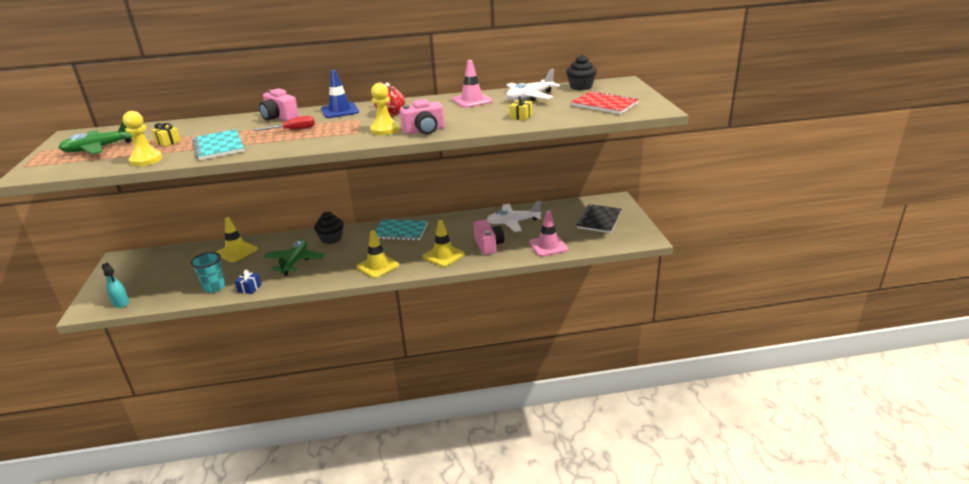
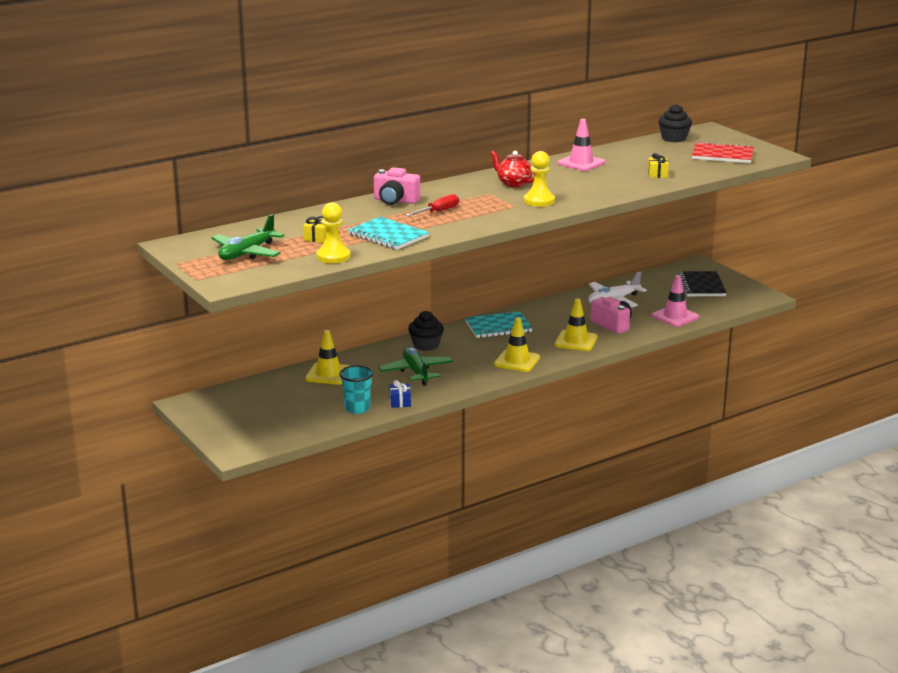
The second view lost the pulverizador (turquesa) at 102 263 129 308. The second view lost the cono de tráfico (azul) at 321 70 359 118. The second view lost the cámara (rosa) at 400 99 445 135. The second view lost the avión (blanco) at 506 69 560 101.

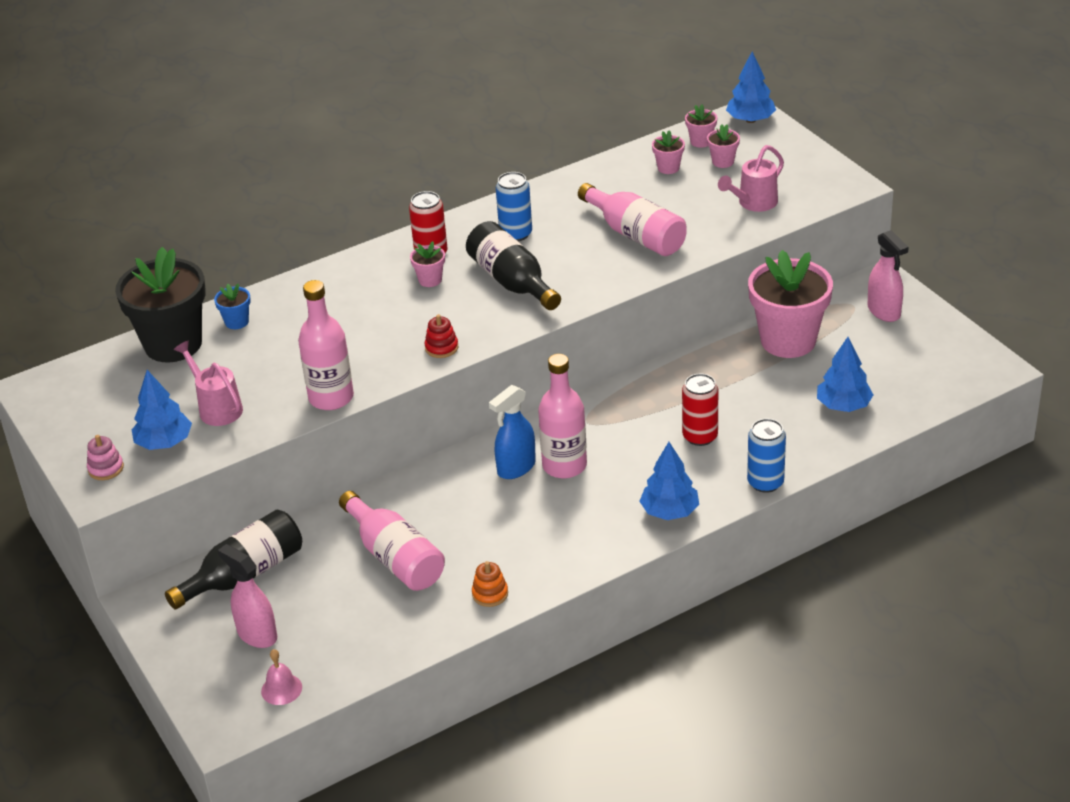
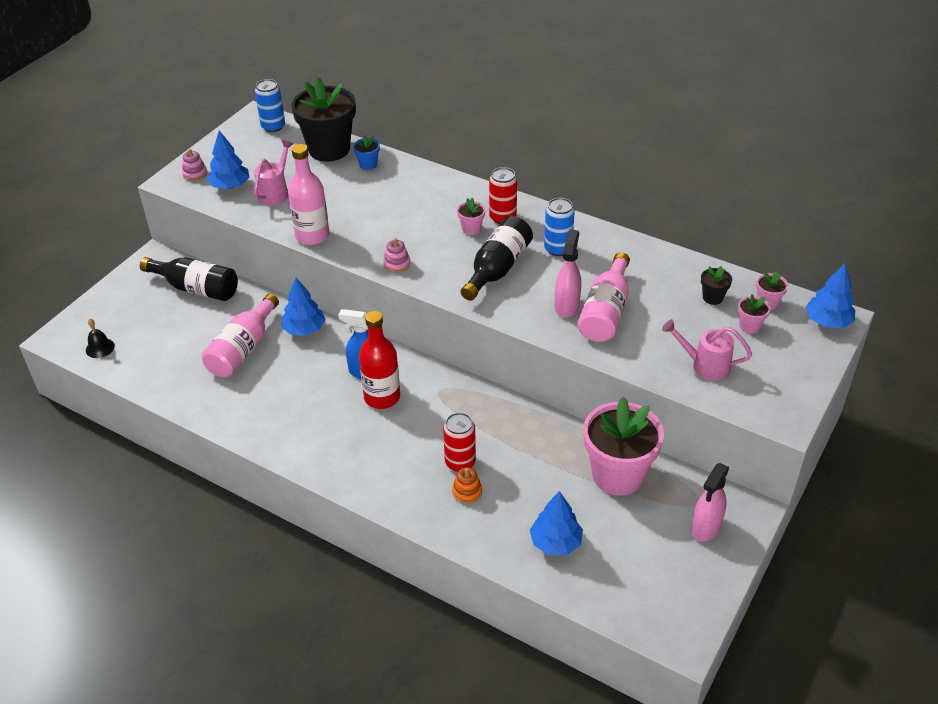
The pulverizador (rosa) ended up elsewhere, having gone from 218 544 277 648 to 555 229 581 318. What was the campana (rosa) at 261 649 302 705 turned into the campana (negro) at 86 319 115 358. What was the juguete apilable (rojo) at 424 314 458 358 turned into the juguete apilable (rosa) at 383 238 410 273. The juguete apilable (naranja) ended up elsewhere, having gone from 472 561 508 607 to 452 467 482 504. What was the botella (rosa) at 538 354 587 478 turned into the botella (rojo) at 359 311 400 409. The árbol (azul) ended up elsewhere, having gone from 639 442 699 520 to 281 278 325 336. What was the maceta (rosa) at 652 130 685 174 turned into the maceta (negro) at 701 266 732 305. The lata (azul) ended up elsewhere, having gone from 747 419 786 493 to 255 79 285 132.

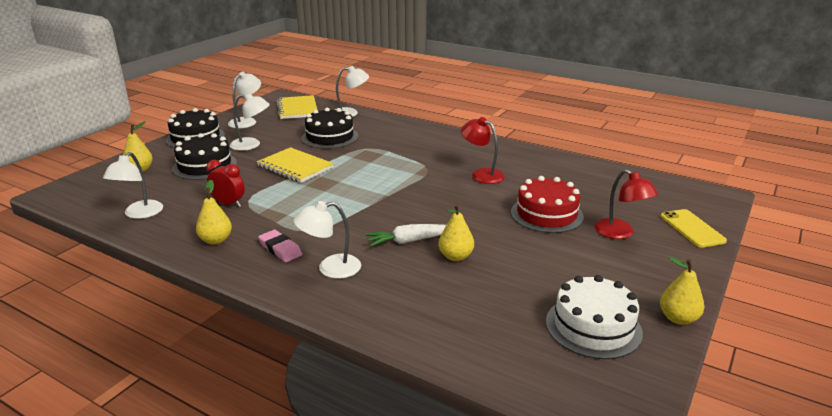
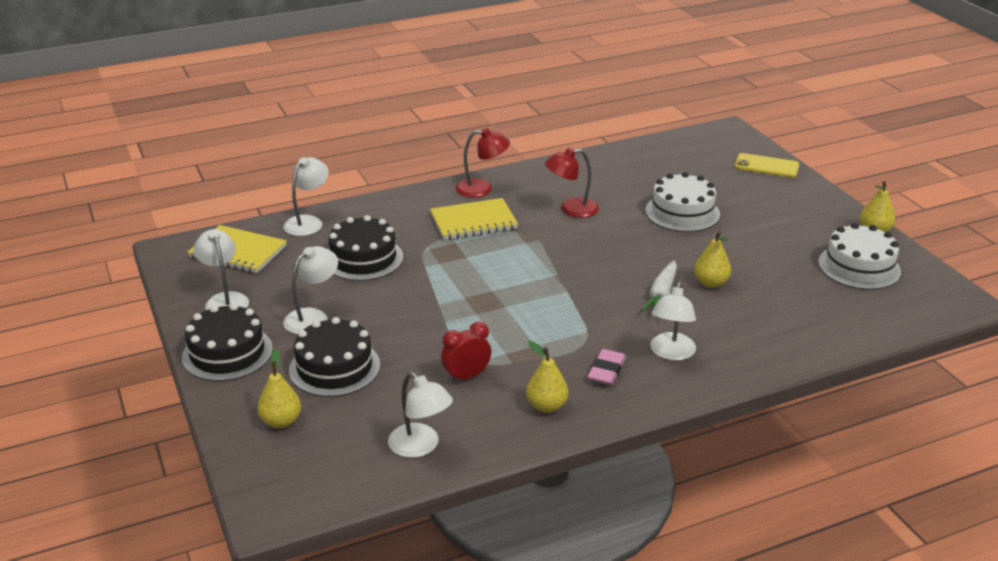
The cuaderno (amarillo) ended up elsewhere, having gone from 257 147 334 183 to 430 198 518 240. The goma de borrar (rosa) at 258 230 302 262 ended up facing another way, 60 degrees counterclockwise from before. What was the tarta (rojo) at 511 176 584 233 turned into the tarta (blanco) at 645 172 720 232. The lámpara (rojo) ended up elsewhere, having gone from 594 169 658 239 to 456 128 510 197.

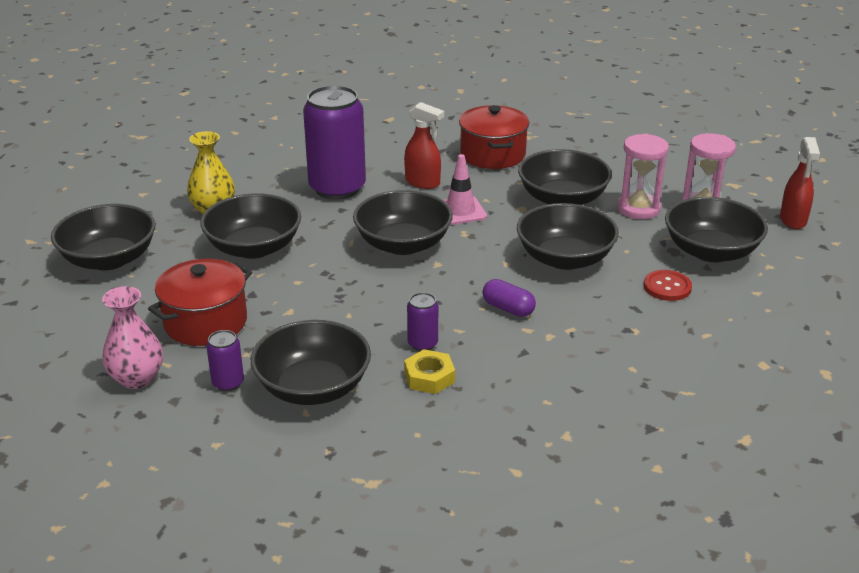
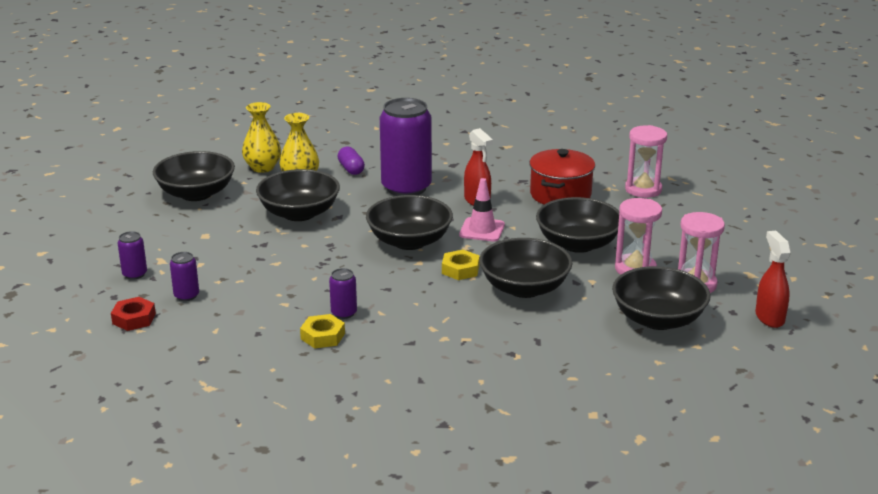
Where the florero (rosa) stood at 102 286 163 389, the lata (morado) came to stand at 118 231 147 280. The second view lost the olla (rojo) at 148 259 252 346. The second view lost the cuenco (negro) at 251 320 371 405. The cápsula (morado) ended up elsewhere, having gone from 482 279 536 317 to 337 146 365 175. The second view lost the botón (rojo) at 644 270 692 301. The pulverizador (rojo) at 780 137 820 229 ended up facing another way, 135 degrees clockwise from before. The second view gained the tuerca (rojo) at 111 297 156 331. The second view gained the florero (amarillo) at 242 102 281 173. The second view gained the tuerca (amarillo) at 442 249 480 280. The second view gained the reloj de arena (rosa) at 625 125 667 198.

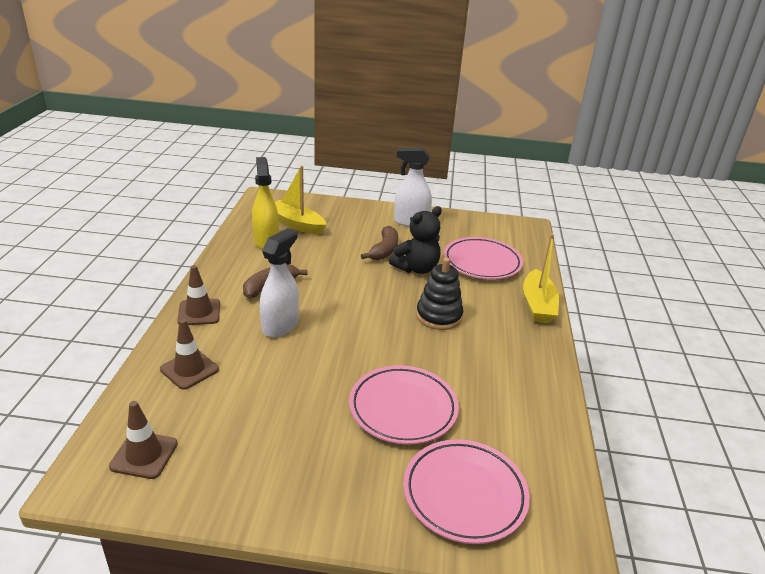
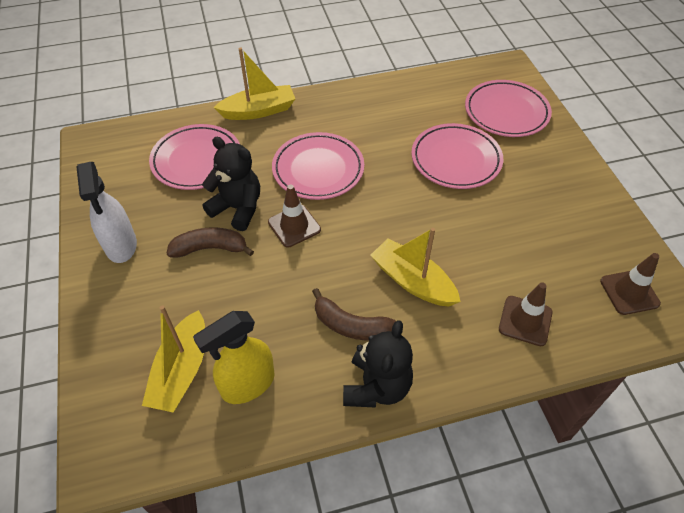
The cono de tráfico (marrón) ended up elsewhere, having gone from 177 265 220 325 to 268 184 321 247. Where the pulverizador (blanco) stood at 260 228 299 337, the barco (amarillo) came to stand at 370 228 461 306. Where the juguete apilable (negro) stood at 416 258 464 330, the plato (rosa) came to stand at 272 132 364 200. The second view gained the osito (negro) at 343 320 413 408.

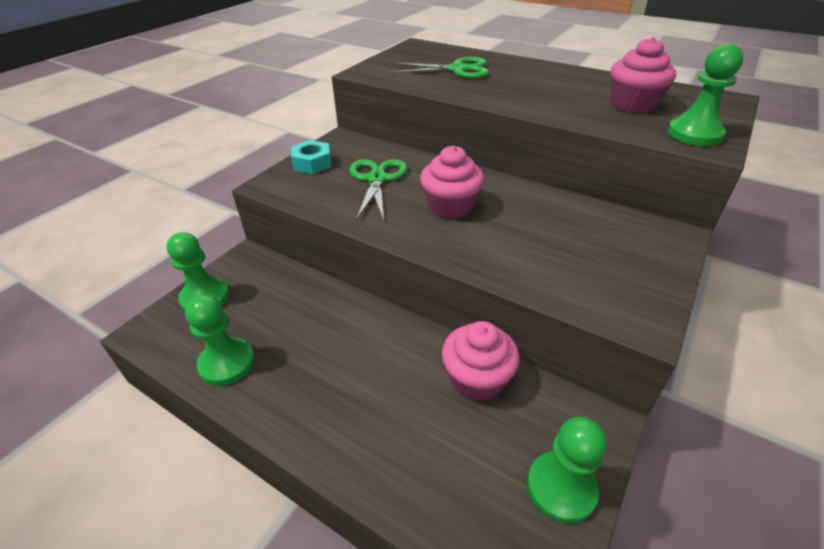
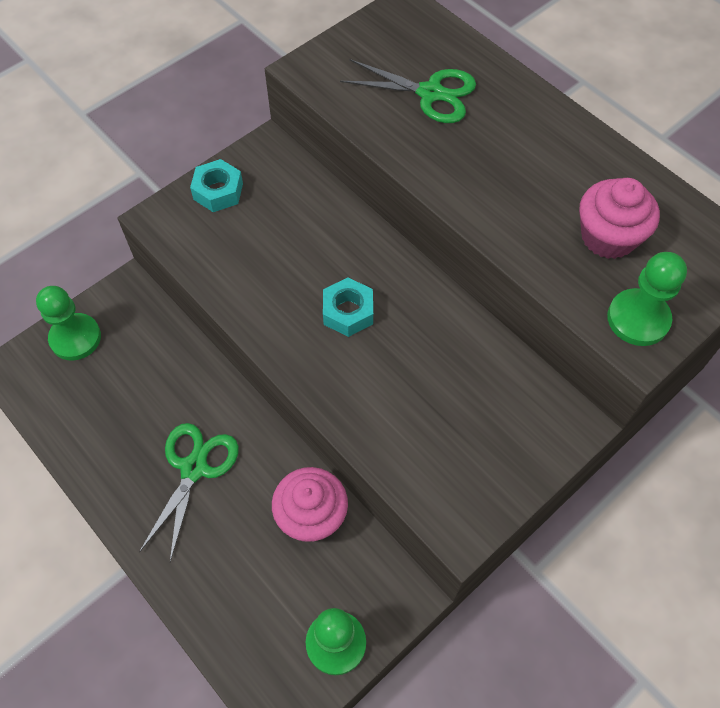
The second view lost the peón (verde) at 185 294 255 386. The tijeras (verde) ended up elsewhere, having gone from 349 159 407 221 to 139 423 239 562. Where the magdalena (rosa) stood at 420 146 484 219, the tuerca (turquesa) came to stand at 323 277 373 337.

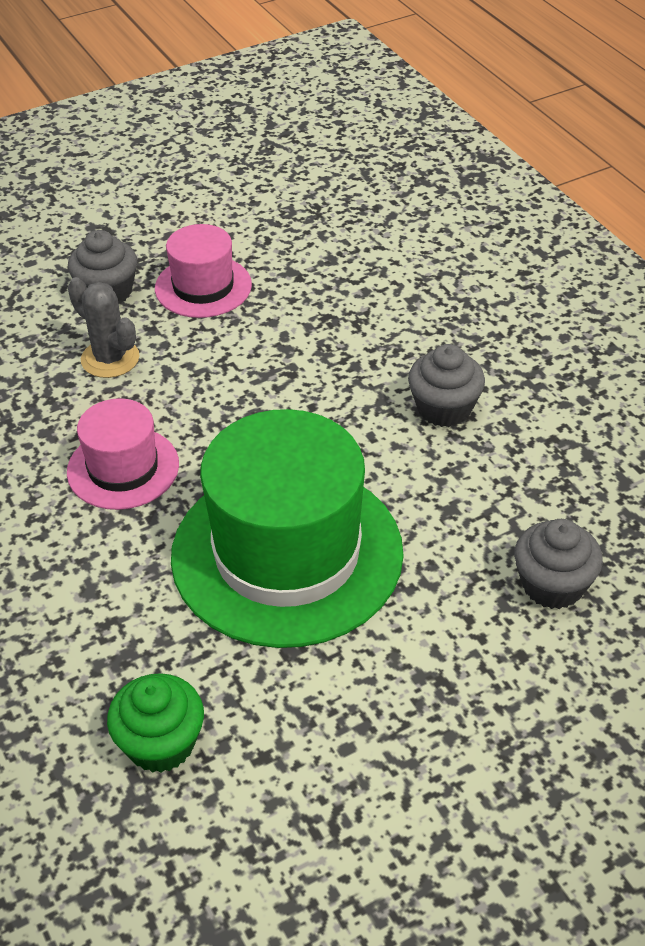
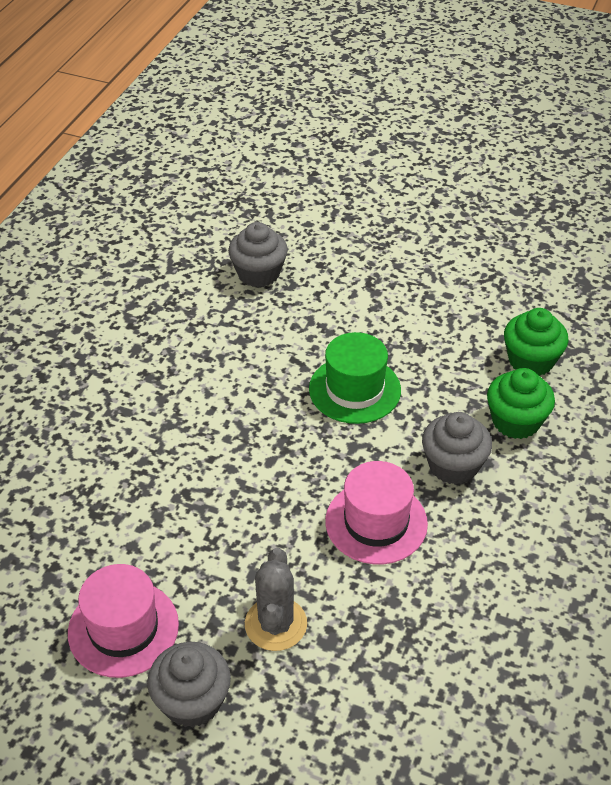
The size of the sombrero (verde) at 171 409 404 648 changed by a factor of 0.51. The magdalena (gris) ended up elsewhere, having gone from 408 344 485 427 to 422 412 492 485. The second view gained the magdalena (verde) at 487 368 555 439.

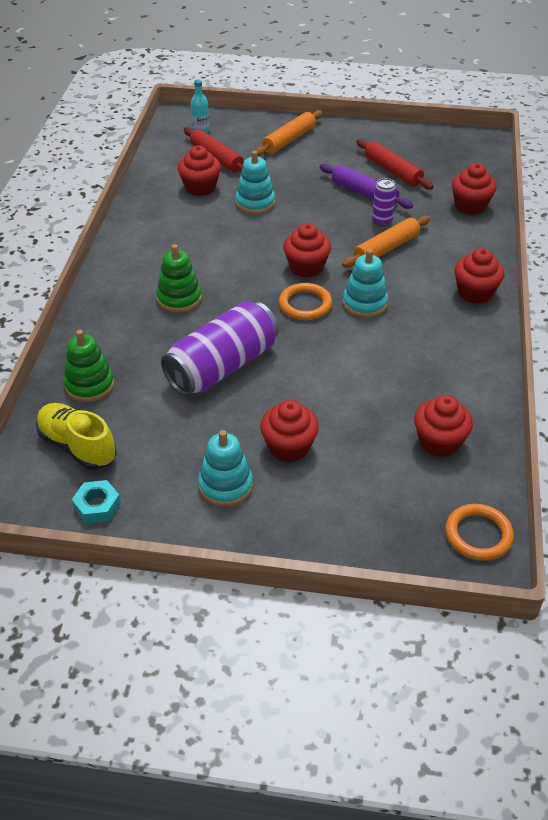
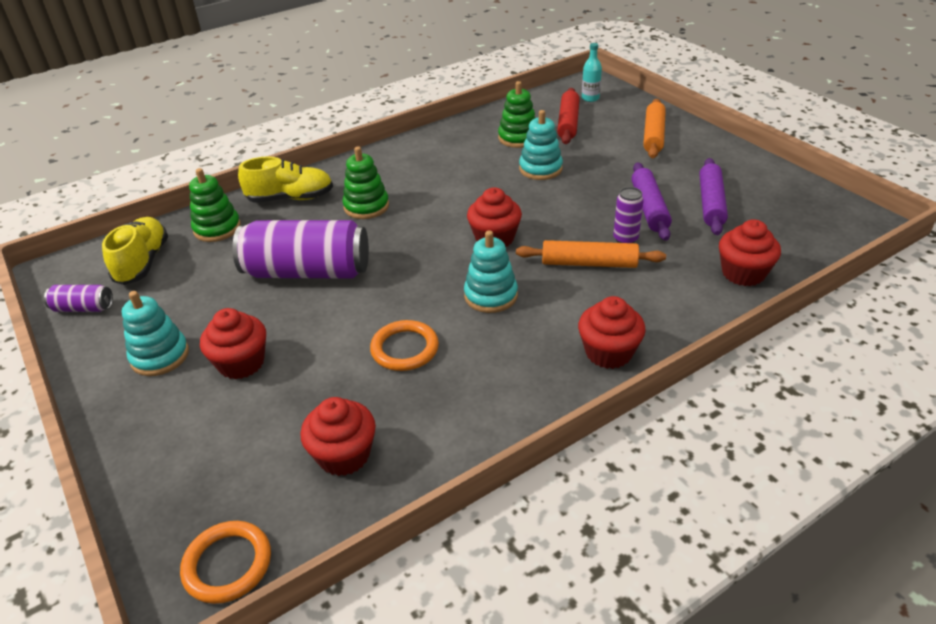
Where the tuerca (turquesa) stood at 72 480 121 524, the lata (morado) came to stand at 44 285 113 312. Where the magdalena (rojo) stood at 178 146 221 196, the juguete apilable (verde) came to stand at 498 81 536 148. The rodillo (naranja) at 255 110 323 156 ended up facing another way, 75 degrees counterclockwise from before. The anillo (naranja) ended up elsewhere, having gone from 279 283 332 320 to 370 320 439 371. What was the rodillo (rojo) at 356 139 434 190 turned into the rodillo (morado) at 699 158 728 235. The second view gained the zapato (amarillo) at 238 156 333 203.

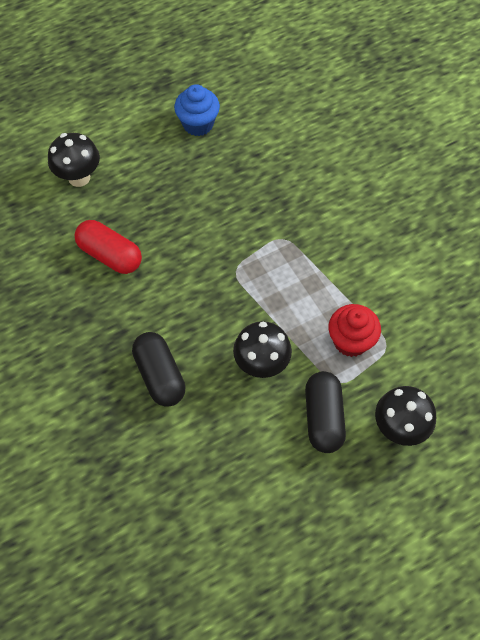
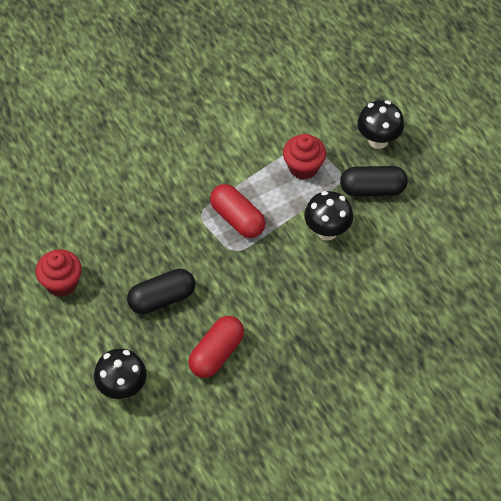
The cápsula (negro) ended up elsewhere, having gone from 132 332 186 407 to 127 269 195 314. What was the magdalena (azul) at 174 84 220 136 turned into the magdalena (rojo) at 36 249 82 297. The second view gained the cápsula (rojo) at 210 184 265 238.

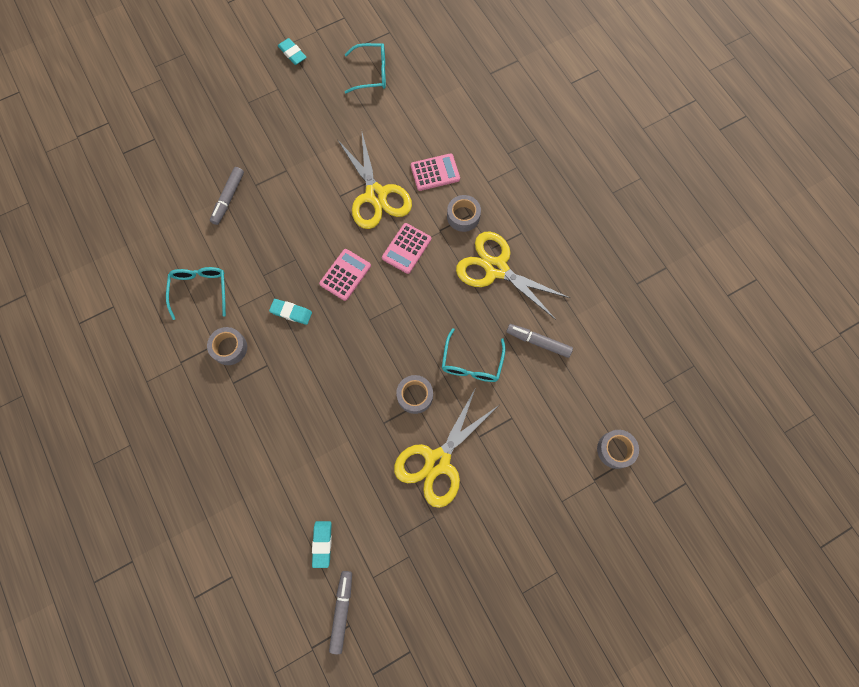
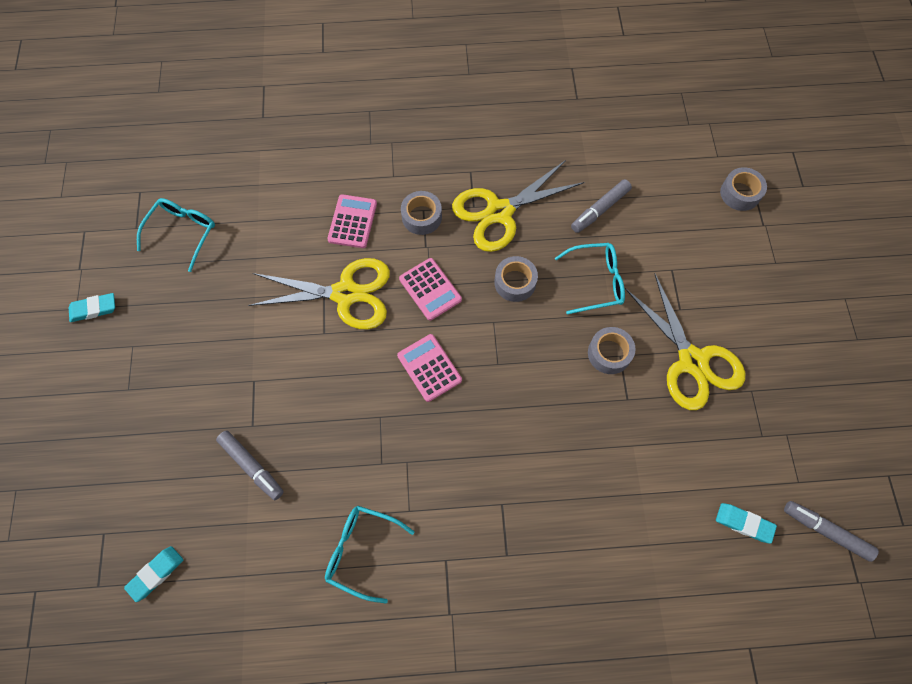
The cinta adhesiva (gris) ended up elsewhere, having gone from 207 327 247 365 to 494 256 538 302. The goma de borrar (turquesa) ended up elsewhere, having gone from 269 299 312 325 to 124 546 183 602. The gafas (turquesa) at 442 328 505 382 ended up facing another way, 45 degrees counterclockwise from before.

